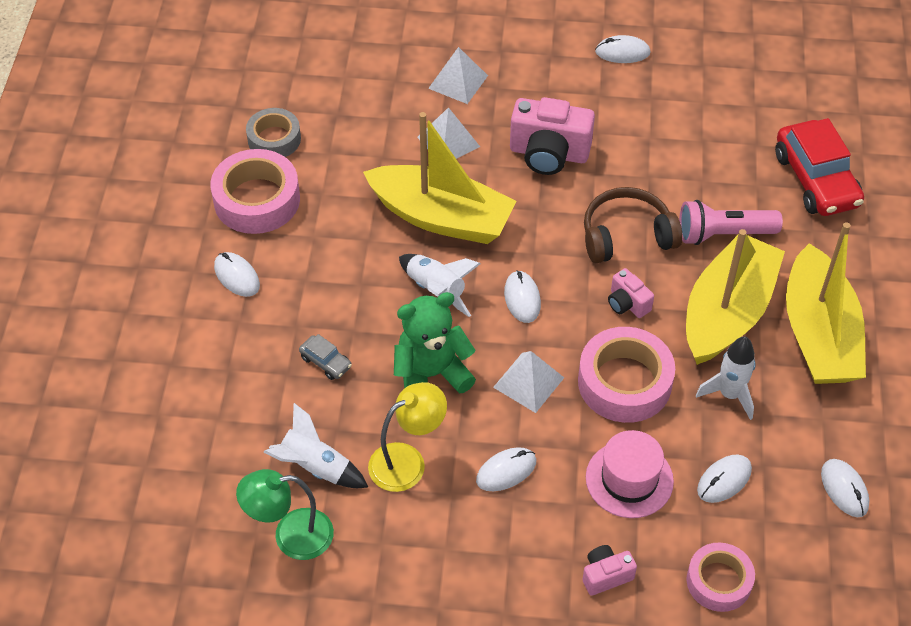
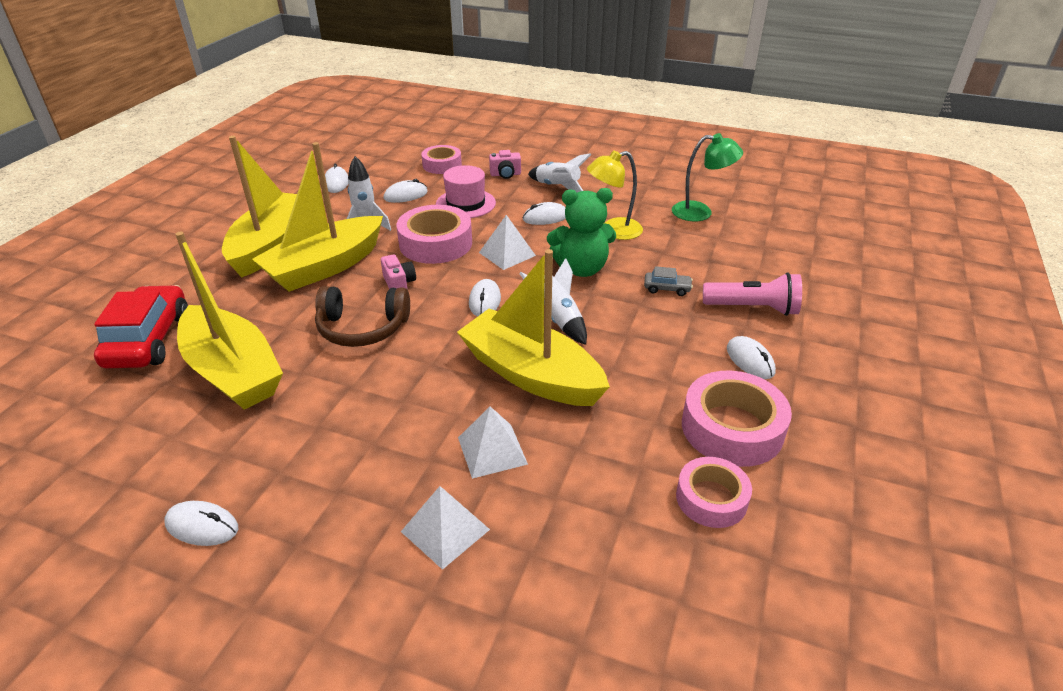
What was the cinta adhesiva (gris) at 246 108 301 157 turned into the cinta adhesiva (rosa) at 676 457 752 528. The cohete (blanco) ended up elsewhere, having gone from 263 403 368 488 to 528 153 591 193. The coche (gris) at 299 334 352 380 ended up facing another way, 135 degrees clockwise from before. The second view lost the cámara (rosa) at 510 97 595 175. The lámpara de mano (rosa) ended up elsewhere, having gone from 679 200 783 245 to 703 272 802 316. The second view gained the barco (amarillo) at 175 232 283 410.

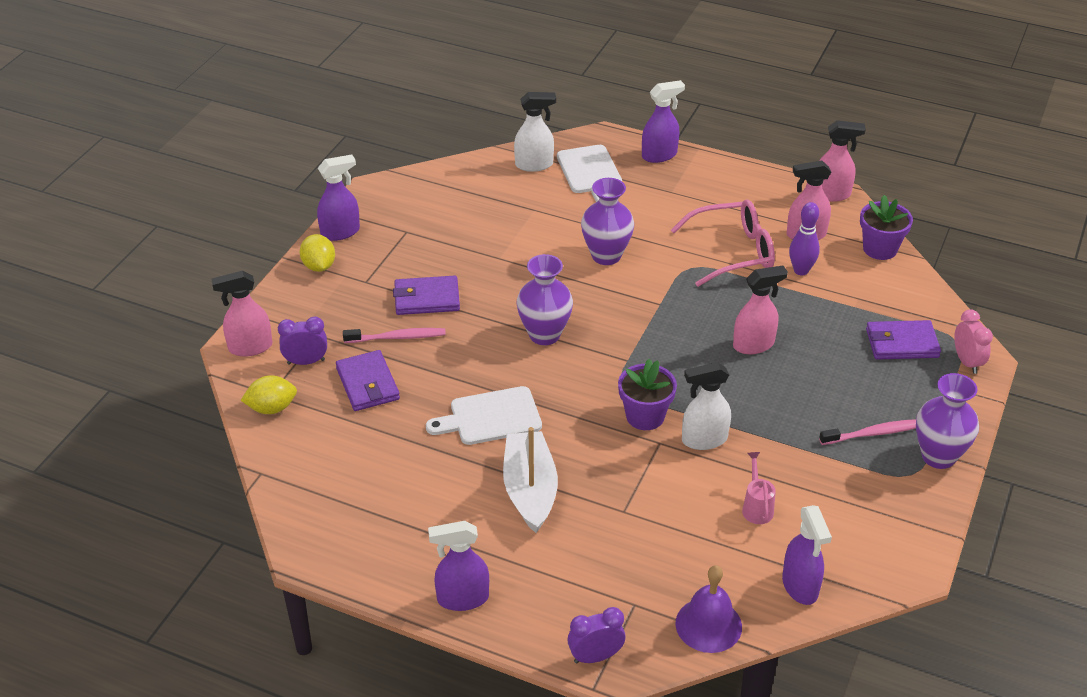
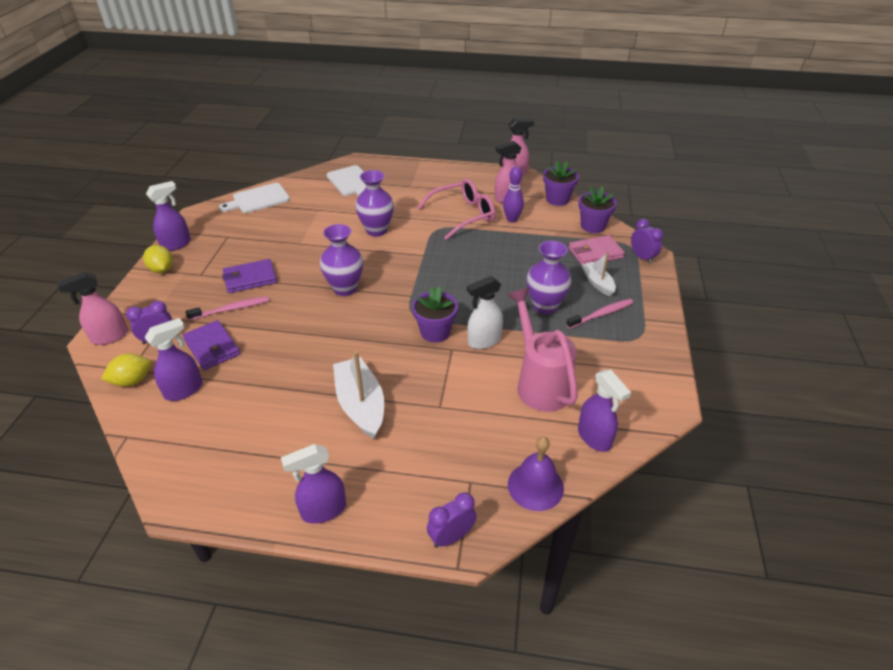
The tabla de cortar (blanco) ended up elsewhere, having gone from 426 386 542 445 to 219 183 290 213. The second view lost the pulverizador (blanco) at 514 92 556 172. The pulverizador (morado) ended up elsewhere, having gone from 642 80 685 163 to 145 318 203 401. The second view lost the pulverizador (rosa) at 733 266 788 354. The size of the regadera (rosa) at 742 452 776 524 changed by a factor of 2.18. What was the cartera (morado) at 866 320 941 360 turned into the cartera (rosa) at 569 235 625 265. The florero (morado) ended up elsewhere, having gone from 916 373 979 469 to 527 241 572 314. What was the despertador (rosa) at 954 309 993 374 turned into the despertador (morado) at 631 219 663 264. The second view gained the maceta (morado) at 578 186 617 233. The second view gained the barco (blanco) at 581 252 616 296.

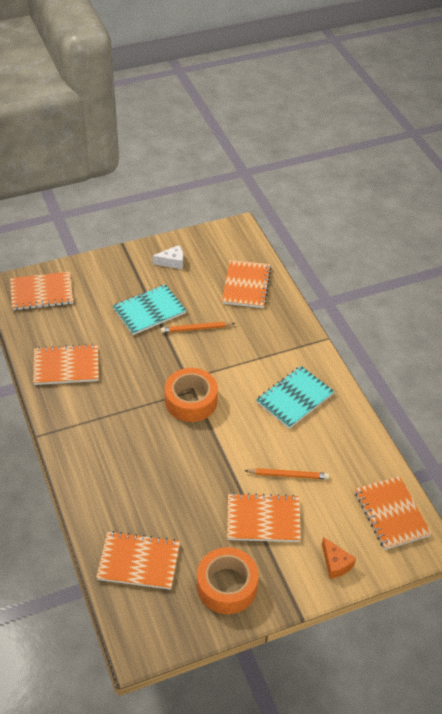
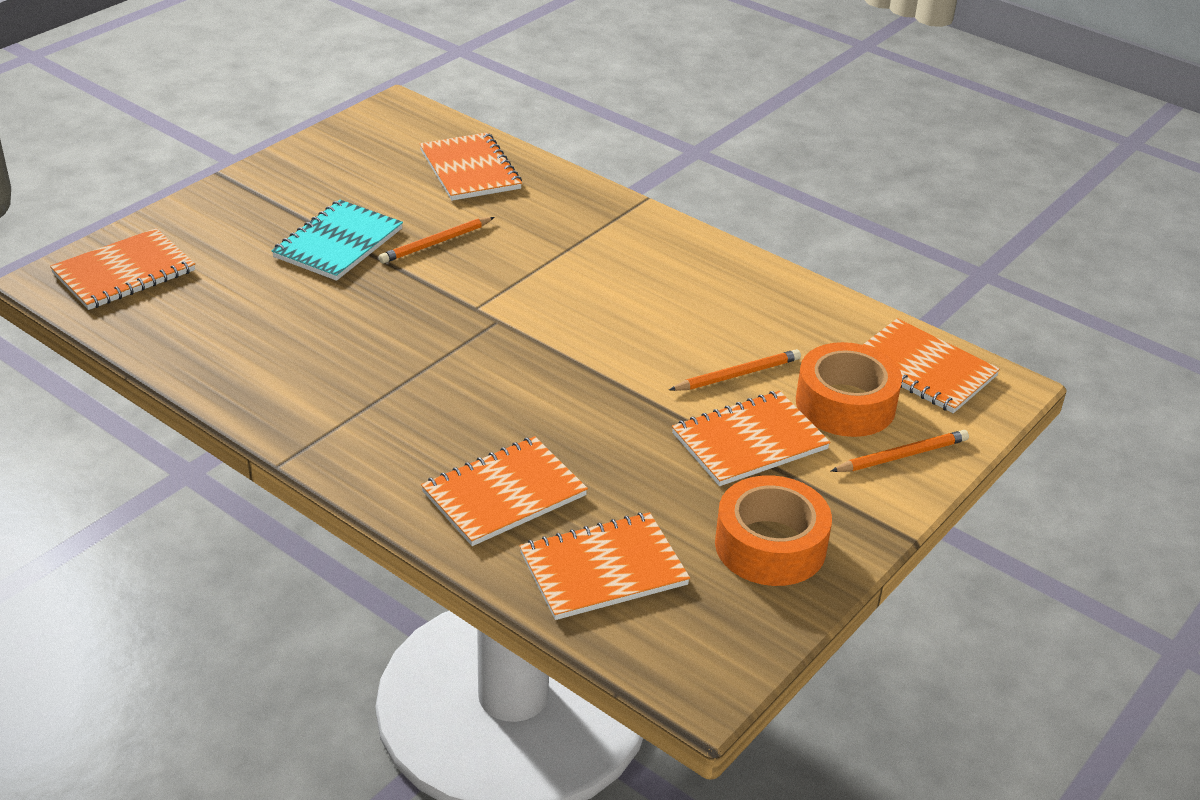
The cuaderno (naranja) ended up elsewhere, having gone from 33 344 99 385 to 421 436 588 546. The second view lost the queso (blanco) at 152 245 183 269. The cinta adhesiva (naranja) ended up elsewhere, having gone from 165 368 218 422 to 796 342 902 437. The second view lost the cuaderno (turquesa) at 256 366 335 429. Where the queso (naranja) stood at 322 537 356 579, the lápiz (naranja) came to stand at 831 430 969 472.

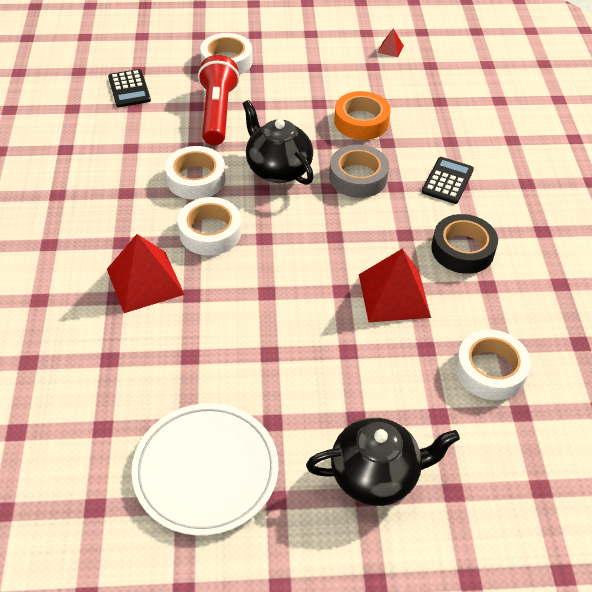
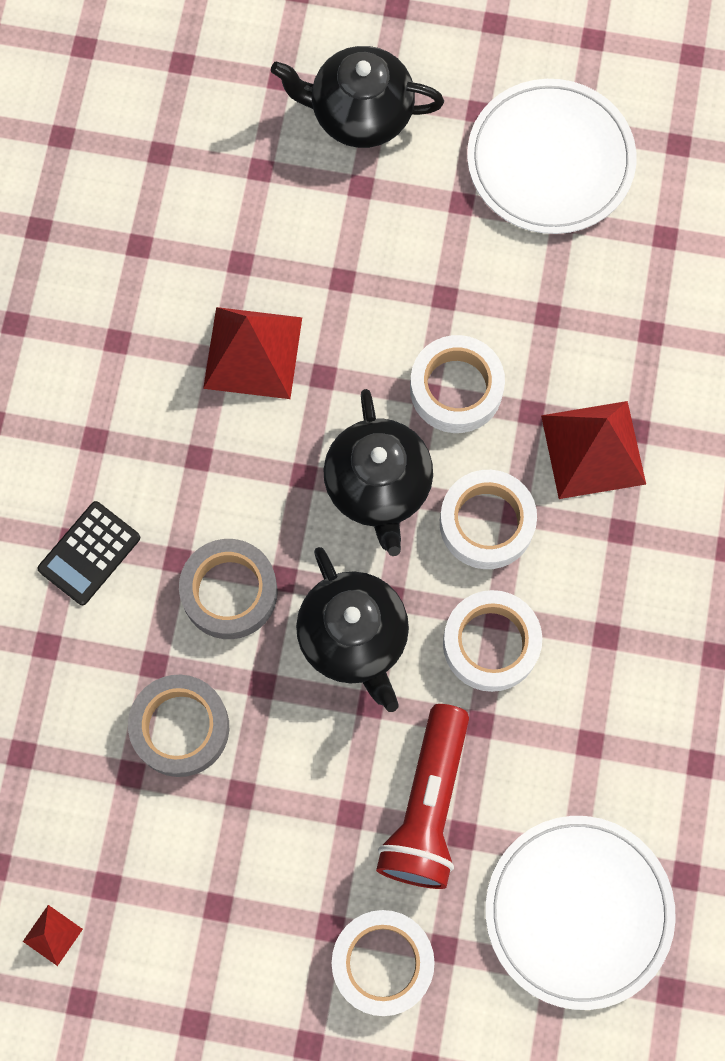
Where the calculadora (negro) stood at 108 69 151 107, the plato (blanco) came to stand at 486 816 676 1010. What was the cinta adhesiva (naranja) at 334 91 391 140 turned into the cinta adhesiva (gris) at 128 675 229 777. The second view lost the cinta adhesiva (negro) at 431 214 498 274. The cinta adhesiva (blanco) ended up elsewhere, having gone from 455 329 531 400 to 410 335 505 433. The second view gained the tetera (negro) at 324 389 433 556.

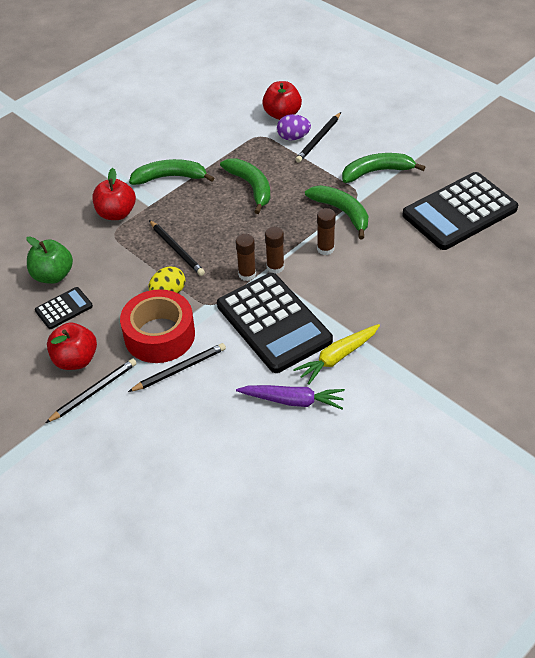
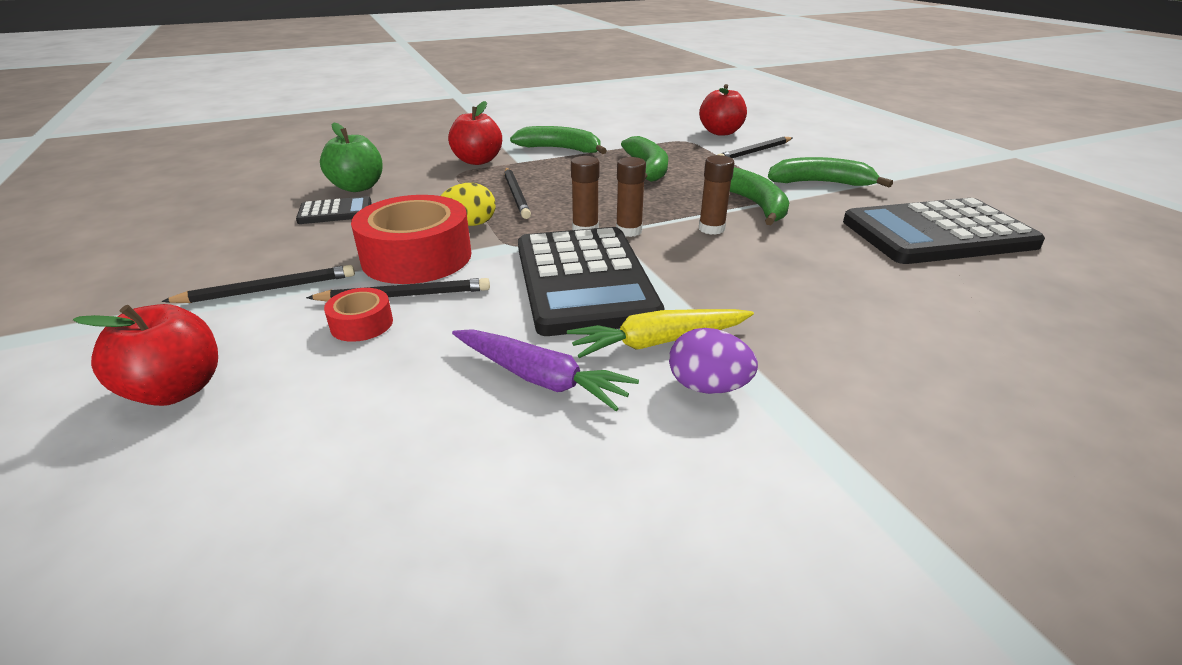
The manzana (rojo) ended up elsewhere, having gone from 47 323 97 370 to 73 304 218 406. The huevo (morado) ended up elsewhere, having gone from 277 114 311 141 to 669 328 758 394. The second view gained the cinta adhesiva (rojo) at 324 288 393 342.

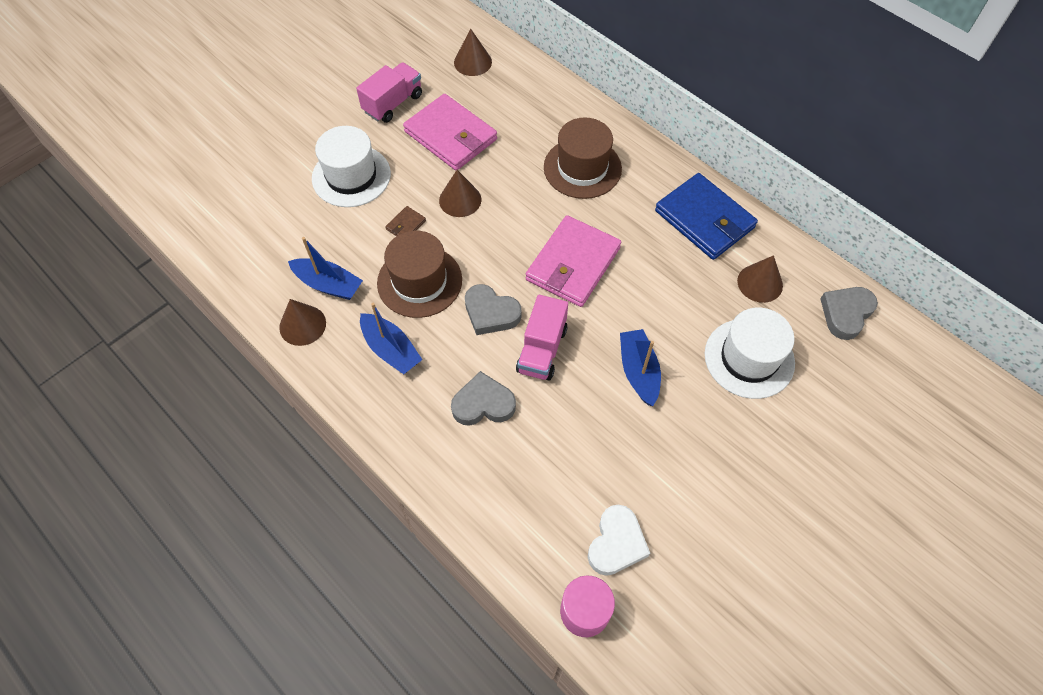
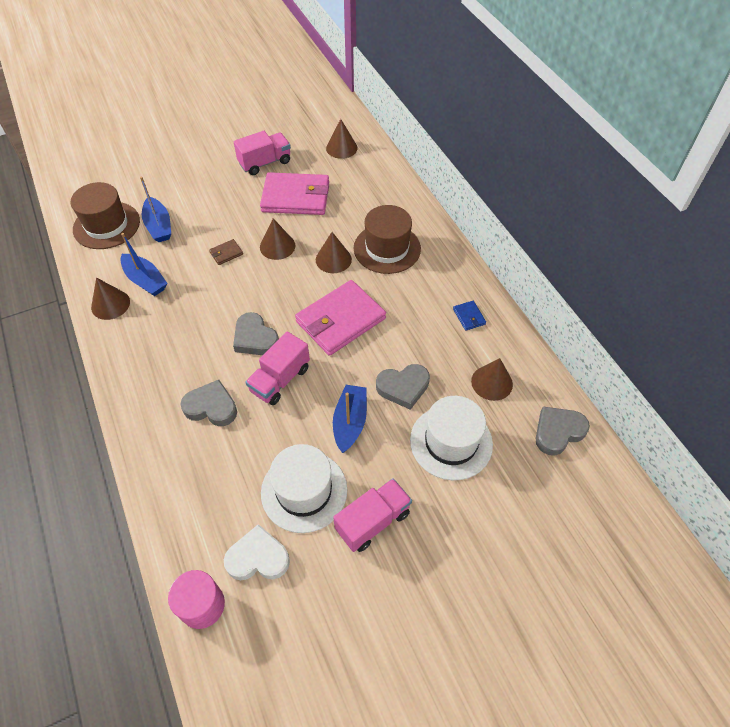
The sombrero (blanco) ended up elsewhere, having gone from 312 126 391 207 to 261 444 347 533. The barco (azul) ended up elsewhere, having gone from 360 303 422 374 to 140 177 171 242. The sombrero (marrón) ended up elsewhere, having gone from 377 231 462 318 to 71 182 140 249. The cartera (rosa) at 403 94 497 170 ended up facing another way, 60 degrees counterclockwise from before. The corazón (blanco) at 588 505 650 576 ended up facing another way, 135 degrees counterclockwise from before. The size of the cartera (azul) at 655 173 758 260 changed by a factor of 0.41. The second view gained the cono (marrón) at 316 232 352 273. The second view gained the camión (rosa) at 333 478 412 552. The second view gained the corazón (gris) at 376 364 430 410.

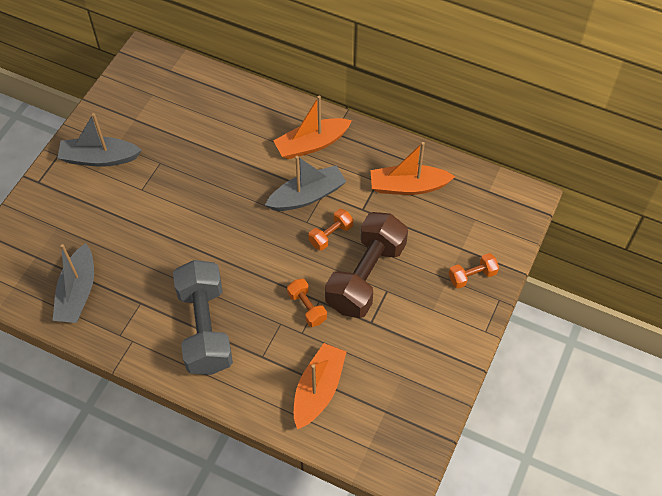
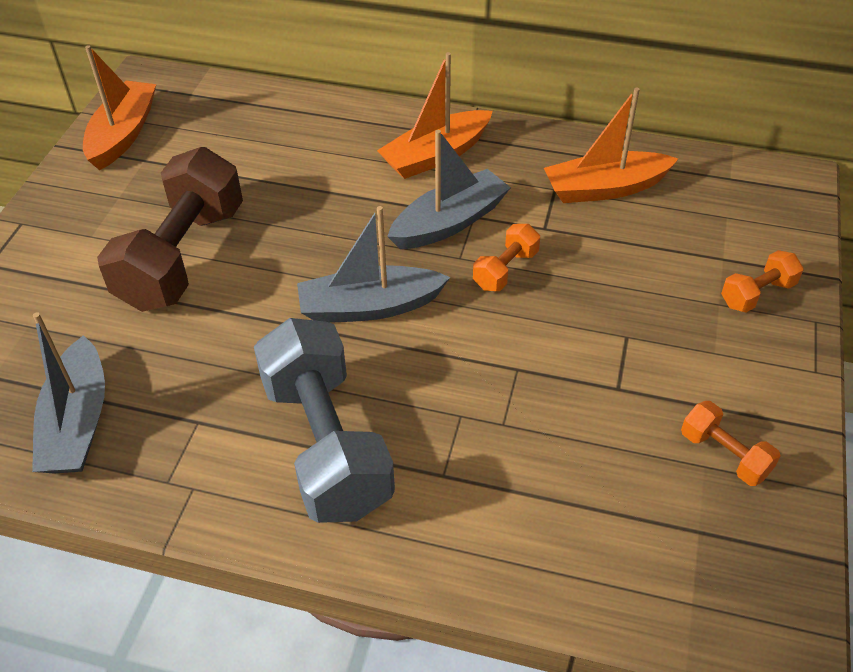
The barco (gris) ended up elsewhere, having gone from 57 113 142 167 to 297 206 450 323. The mancuerna (naranja) ended up elsewhere, having gone from 287 279 327 327 to 681 401 781 486. The barco (naranja) ended up elsewhere, having gone from 294 343 346 430 to 83 45 156 170. The mancuerna (marrón) ended up elsewhere, having gone from 325 212 408 318 to 97 147 243 312.

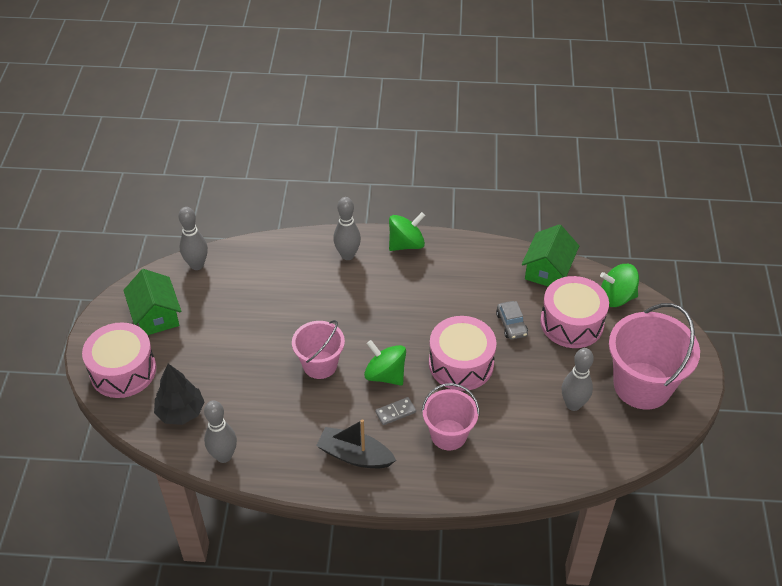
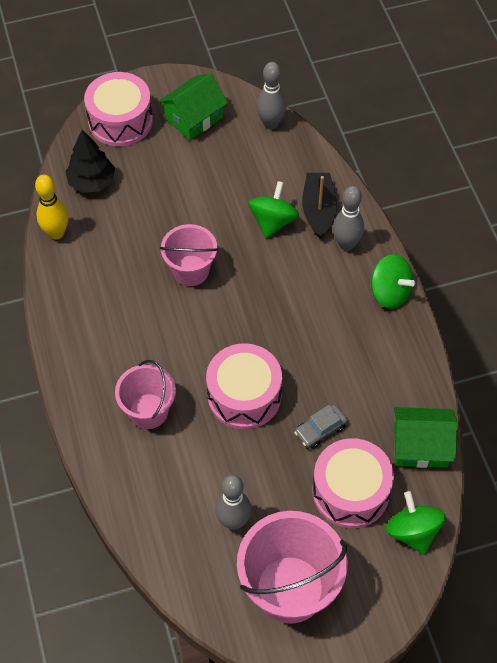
What was the bolo (gris) at 204 400 237 463 turned into the bolo (amarillo) at 35 175 68 239. The barco (negro) ended up elsewhere, having gone from 316 419 396 468 to 302 173 337 239. The peonza (verde) ended up elsewhere, having gone from 364 340 406 386 to 248 181 299 238. The second view lost the ficha de dominó (gris) at 375 397 416 425.

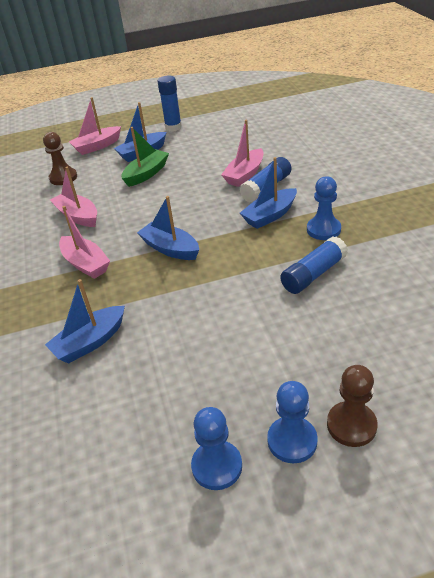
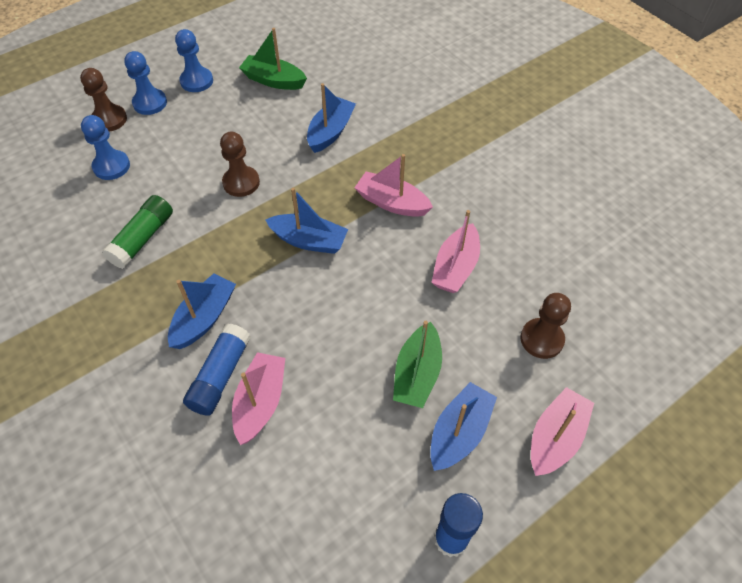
The barco (rosa) at 50 167 97 227 ended up facing another way, 90 degrees clockwise from before. What was the barra de pegamento (azul) at 280 236 348 294 turned into the barra de pegamento (verde) at 102 195 173 269. The peón (azul) ended up elsewhere, having gone from 307 176 341 240 to 81 115 130 180. The second view gained the peón (marrón) at 220 132 260 197. The second view gained the barco (verde) at 239 28 307 90.

